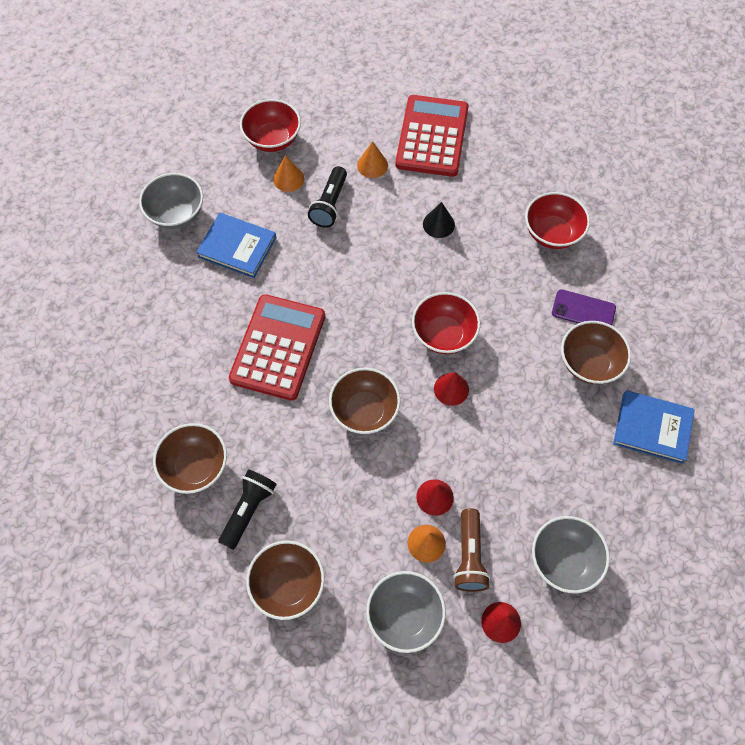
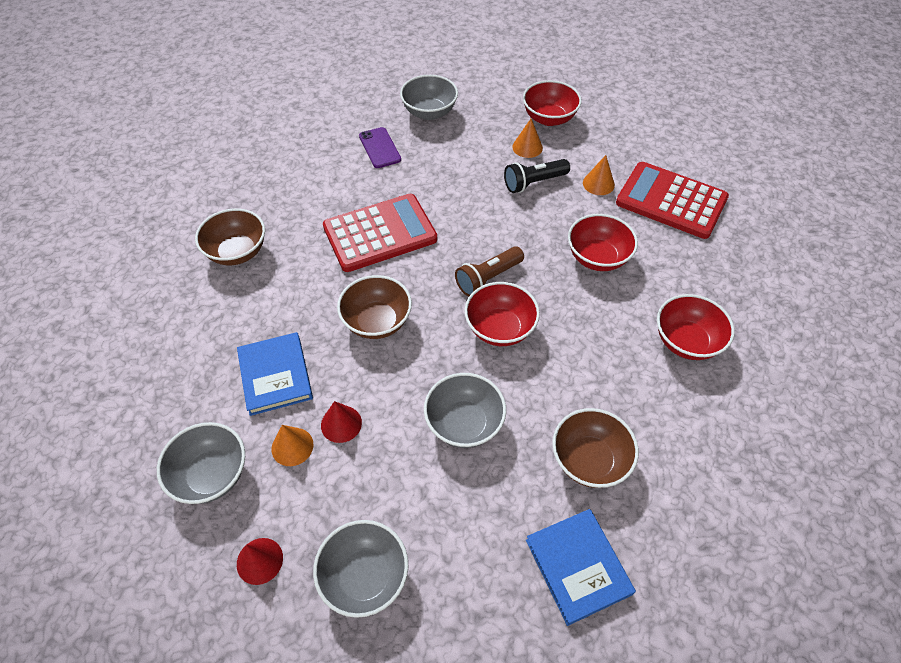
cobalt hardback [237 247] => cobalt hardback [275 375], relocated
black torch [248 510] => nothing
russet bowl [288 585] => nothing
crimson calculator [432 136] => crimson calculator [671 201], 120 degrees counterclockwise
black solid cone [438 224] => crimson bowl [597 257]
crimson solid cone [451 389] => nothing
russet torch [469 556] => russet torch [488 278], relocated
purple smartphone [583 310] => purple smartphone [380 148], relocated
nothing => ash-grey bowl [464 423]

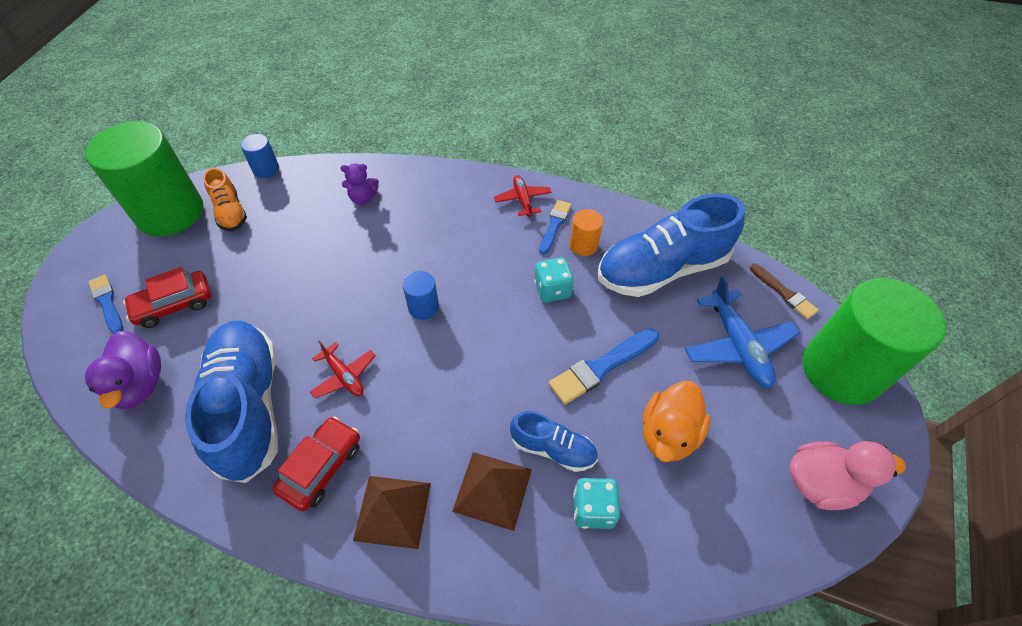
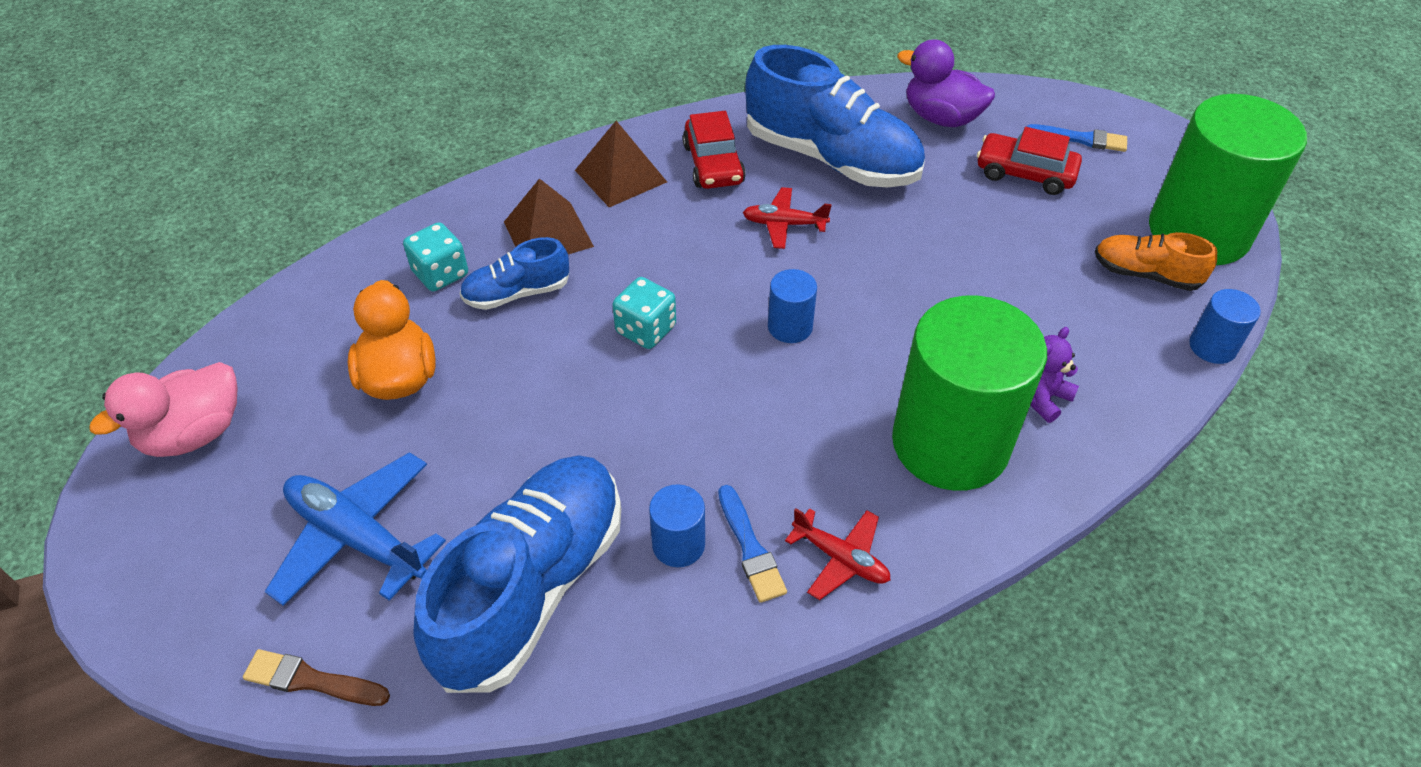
crimson automobile [174 305] => crimson automobile [1025 173], 90 degrees counterclockwise
aqua dice [552 290] => aqua dice [646 330], relocated
cobalt paint brush [601 367] => nothing
bright orange cylinder [583 245] => cobalt cylinder [678 544]
emerald cylinder [841 370] => emerald cylinder [950 443], relocated

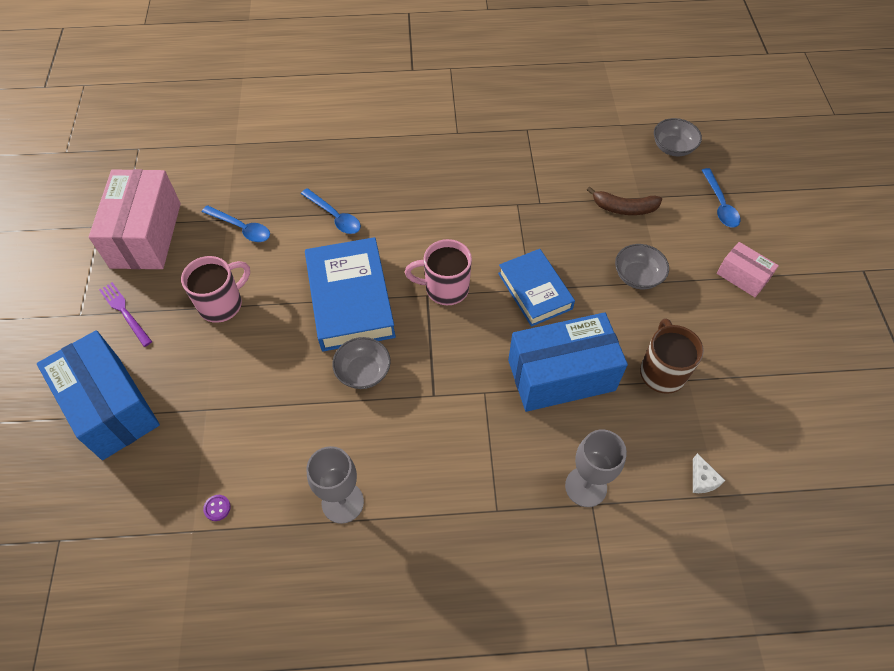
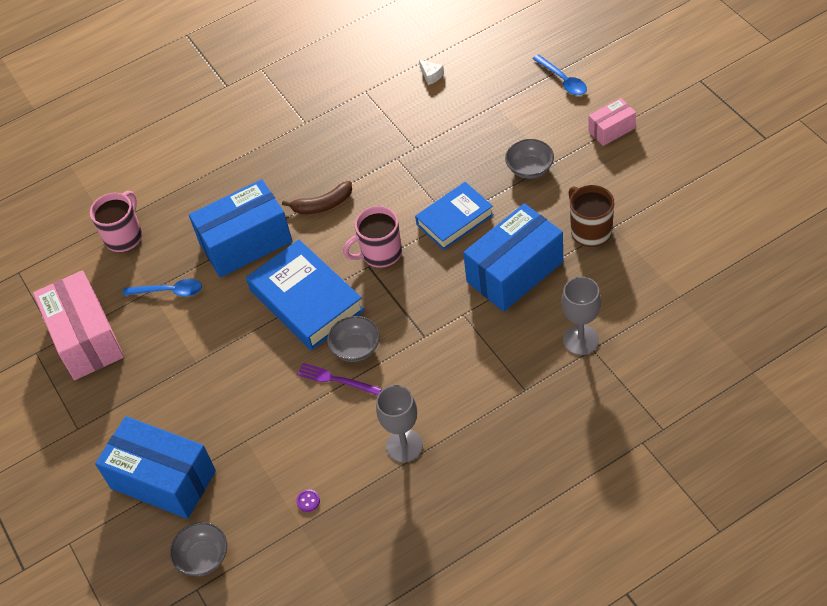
purple fork [125 312] => purple fork [336 379], relocated
rose-pink coffee mug [222 304] => rose-pink coffee mug [124 236], relocated
cobalt spoon [335 217] => cobalt box [246 243]
cobalt hardback [535 291] => cobalt hardback [454 219], 75 degrees counterclockwise
russet banana fruit [624 208] => russet banana fruit [323 205], relocated
ash-grey bowl [673 147] => ash-grey bowl [203 557], relocated
snow-white piece of cheese [702 480] => snow-white piece of cheese [431 75], relocated
rose-pink box [742 277] => rose-pink box [611 129], 45 degrees counterclockwise

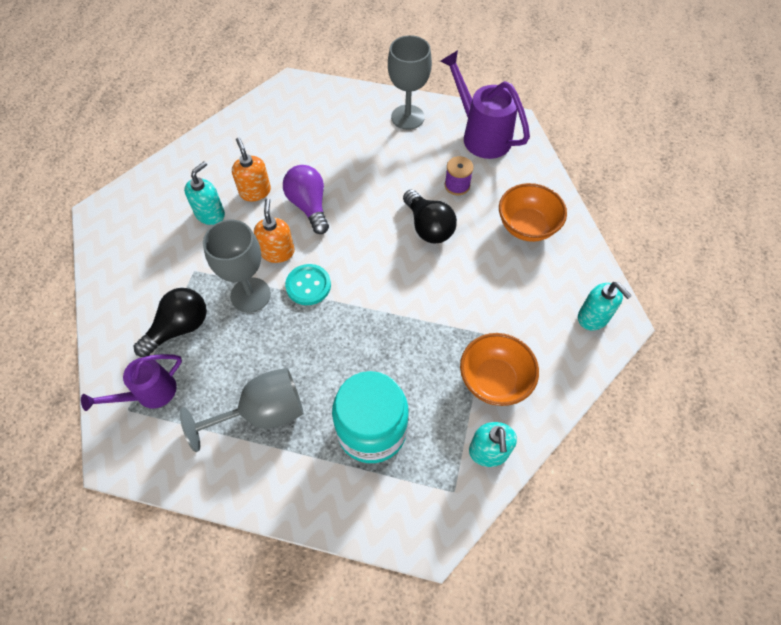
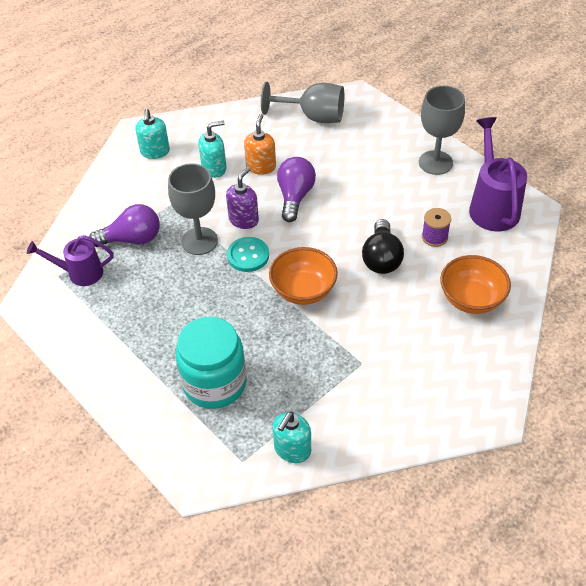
black light bulb [179 328] => purple light bulb [132 239]
ash-grey wine glass [262 413] => ash-grey wine glass [313 117], relocated
bright orange soap pump [278 252] => purple soap pump [244 220]
bright orange bowl [494 380] => bright orange bowl [303 290], relocated
aqua soap pump [593 317] => aqua soap pump [155 152], relocated

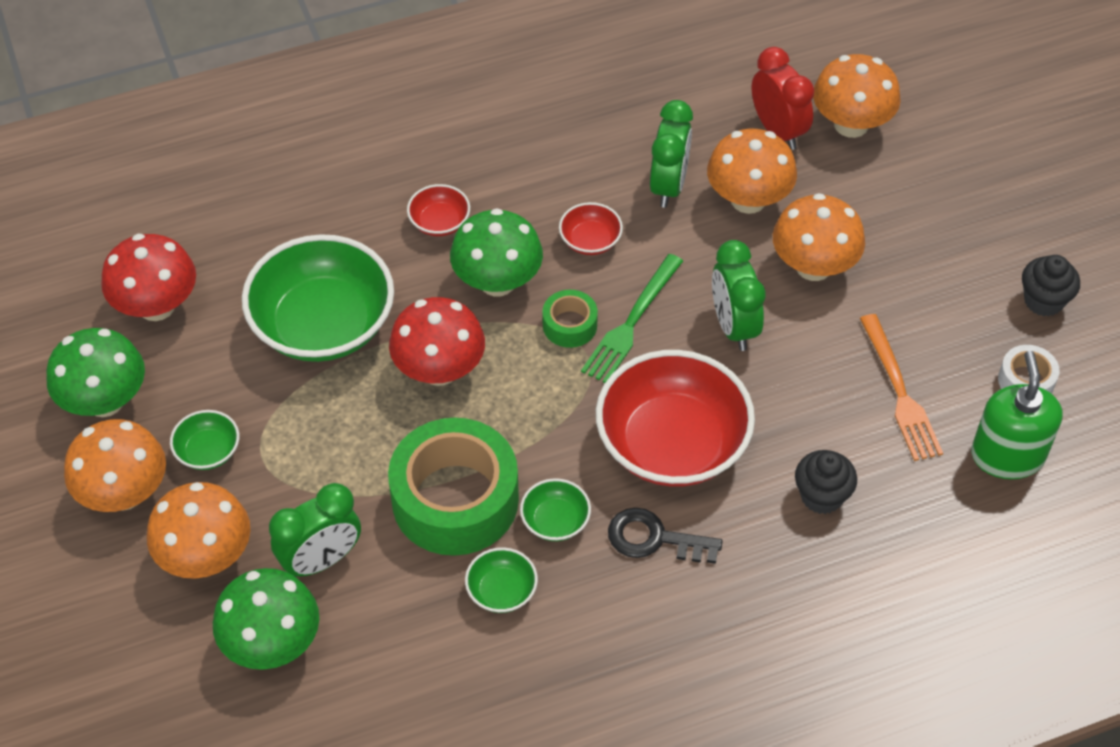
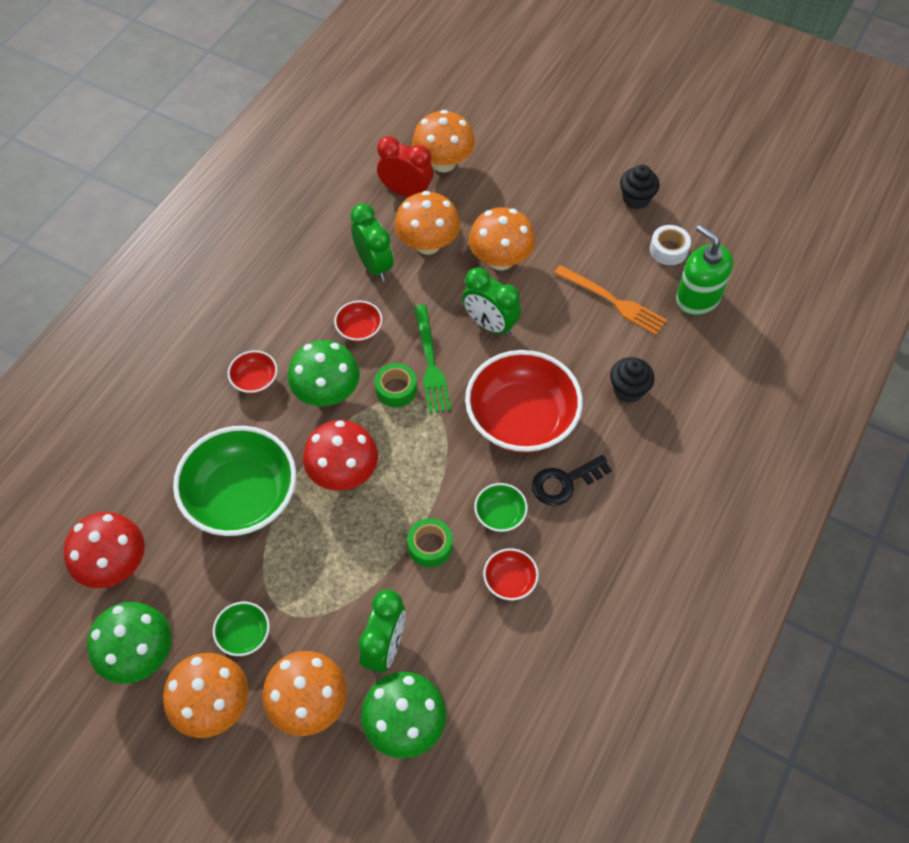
emerald sticky tape [455 499] => emerald sticky tape [430 546], x0.46
emerald bowl [501 591] => crimson bowl [510 581]

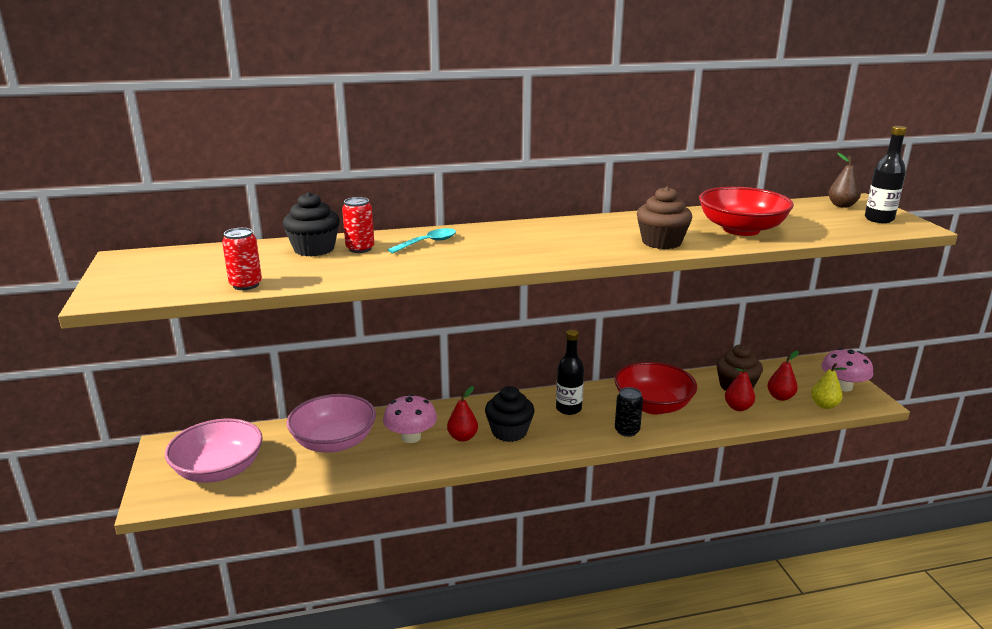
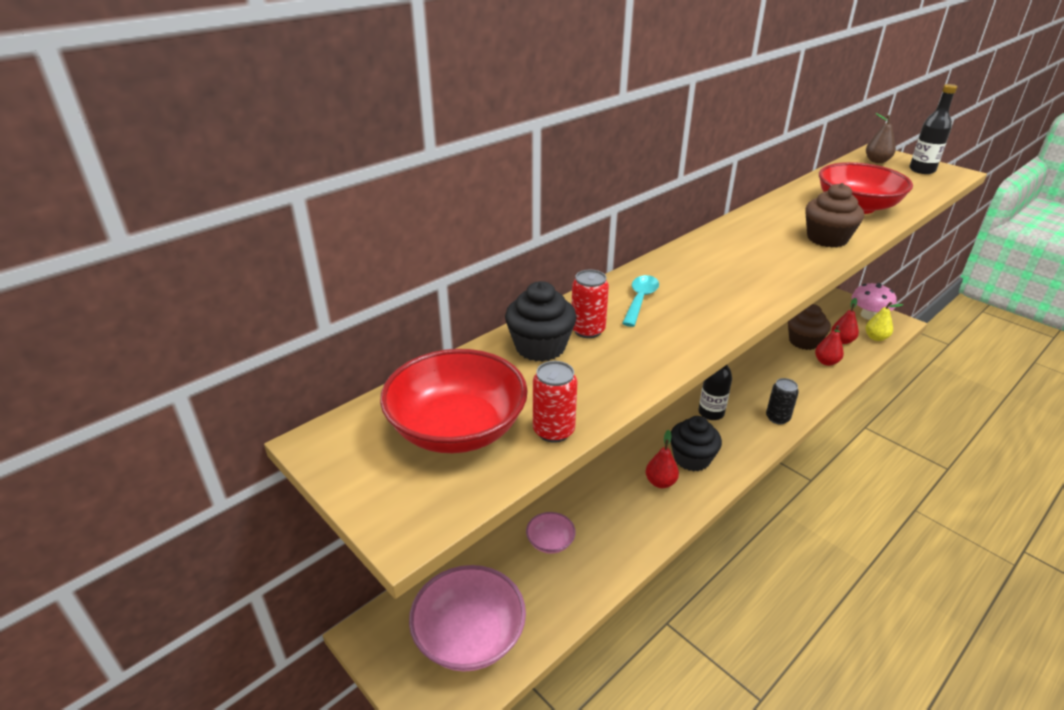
rose-pink bowl [334 442] => rose-pink bowl [550 542], x0.49
rose-pink fungus [411 437] => nothing
crimson bowl [653 405] => crimson bowl [457 428], relocated

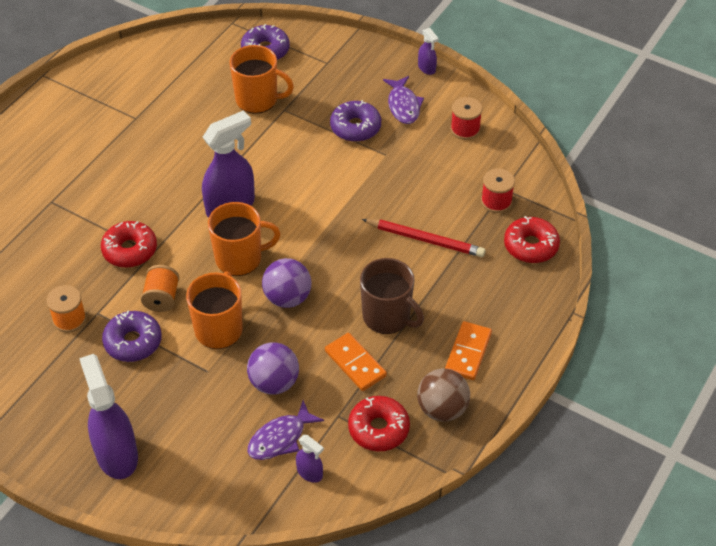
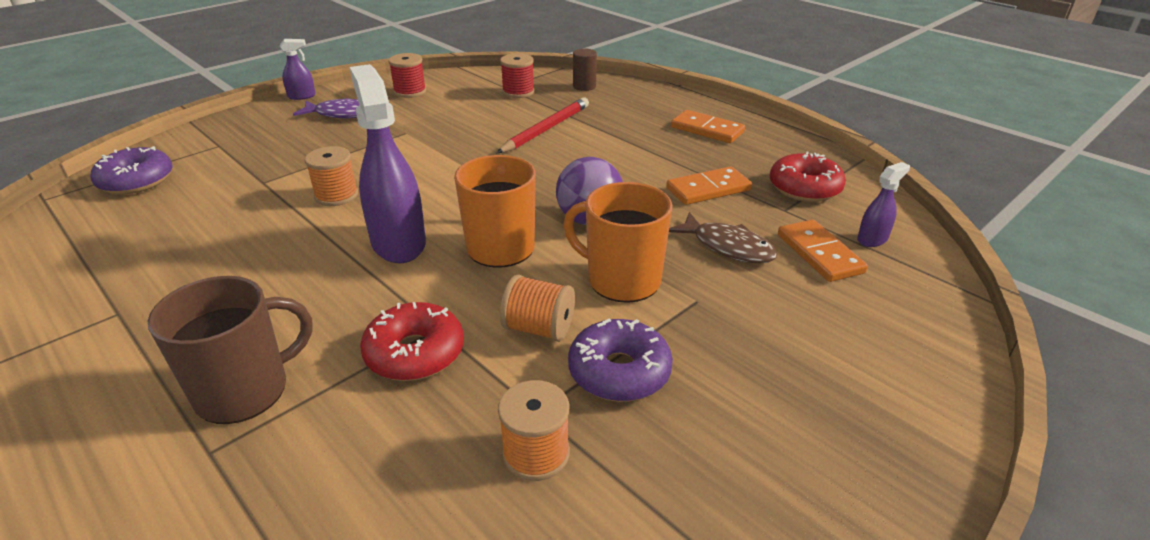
purple spray bottle [116 454] => nothing
bright orange coffee mug [258 100] => nothing
purple play ball [274 383] => russet fish [728 247]
purple fish [280 438] => bright orange domino tile [819 254]
purple glazed donut [355 127] => nothing
russet coffee mug [387 316] => russet coffee mug [244 391], relocated
russet play ball [442 409] => nothing
crimson glazed donut [531 246] => russet cylinder [584 86]
nothing => bright orange bobbin [336 195]

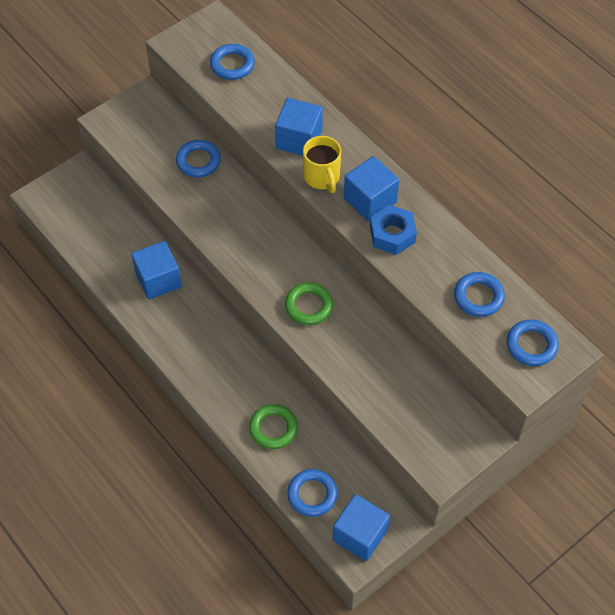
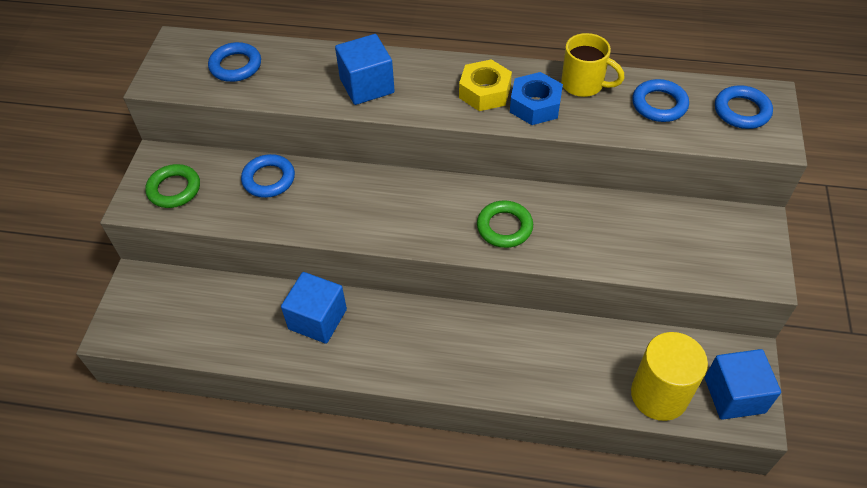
emerald hoop [273 428] => emerald hoop [174 189], relocated
cobalt hoop [312 494] => bright yellow cylinder [659 395]
bright yellow coffee mug [322 177] => bright yellow coffee mug [584 85], relocated
cobalt block [370 200] => bright yellow nut [485 92]

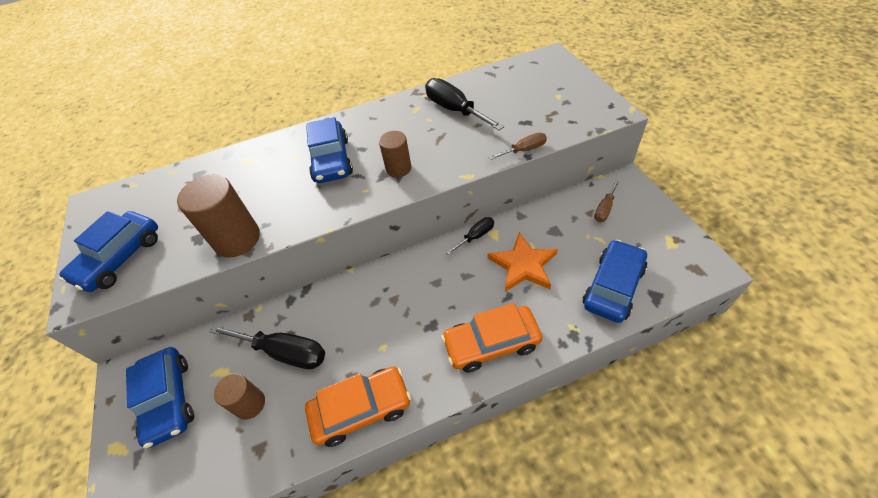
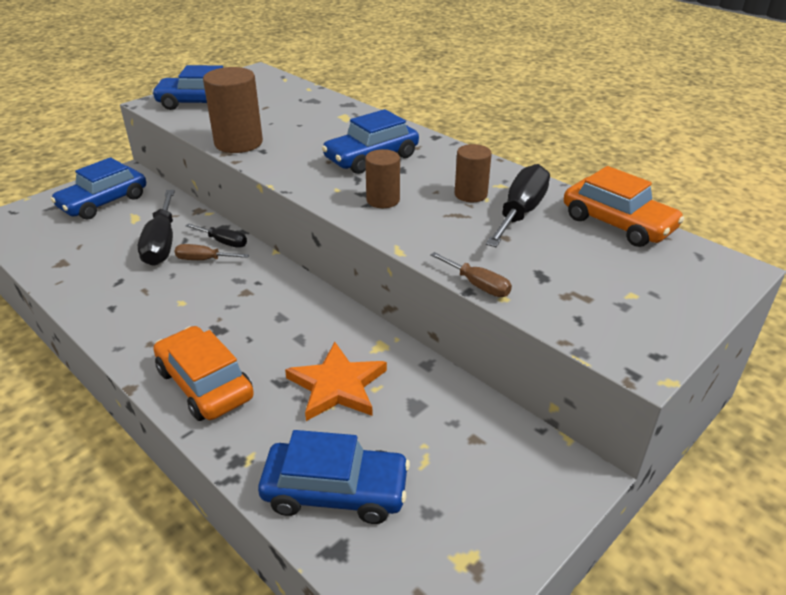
russet cylinder [250 404] => russet cylinder [470 194], relocated
bright orange automobile [361 409] => bright orange automobile [617 223], relocated
black flat screwdriver [476 236] => black flat screwdriver [224 242], relocated
russet flat screwdriver [604 209] => russet flat screwdriver [204 260], relocated

